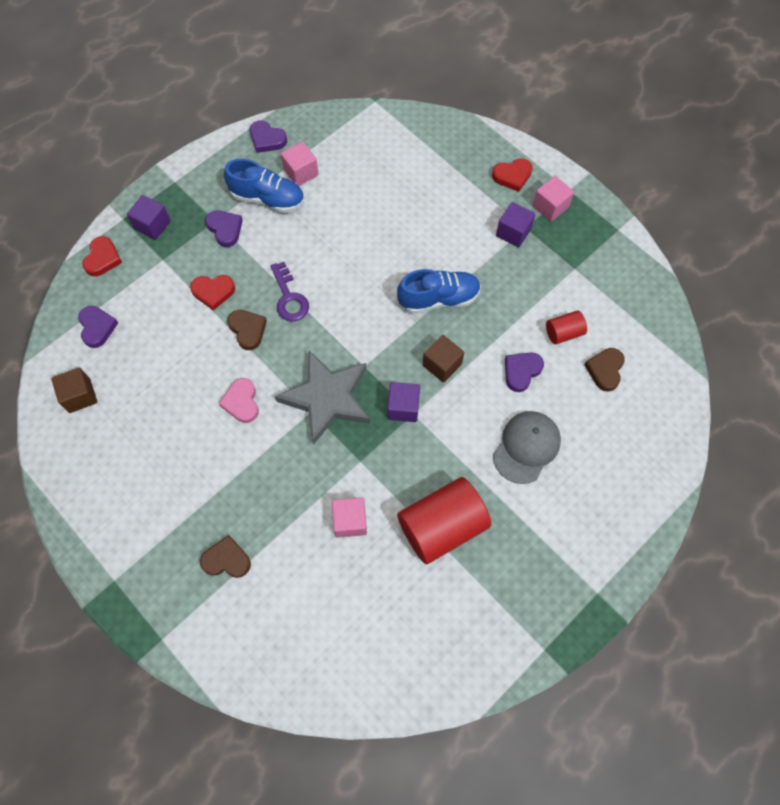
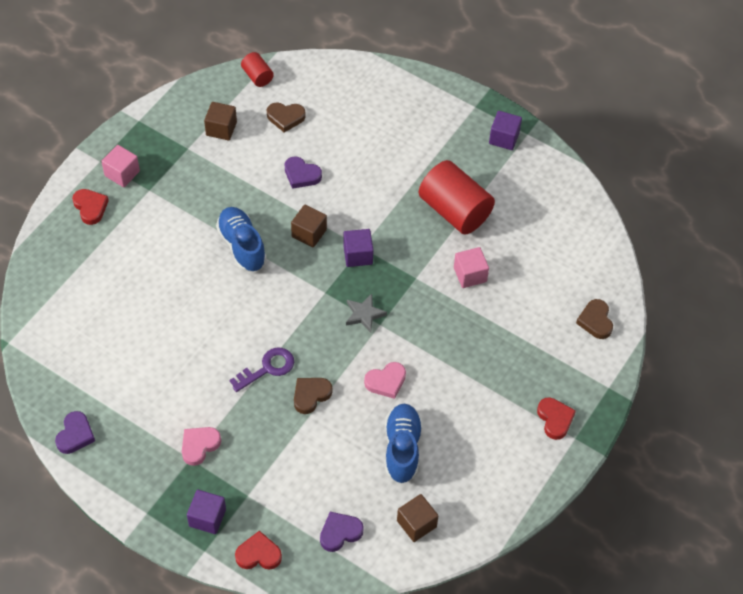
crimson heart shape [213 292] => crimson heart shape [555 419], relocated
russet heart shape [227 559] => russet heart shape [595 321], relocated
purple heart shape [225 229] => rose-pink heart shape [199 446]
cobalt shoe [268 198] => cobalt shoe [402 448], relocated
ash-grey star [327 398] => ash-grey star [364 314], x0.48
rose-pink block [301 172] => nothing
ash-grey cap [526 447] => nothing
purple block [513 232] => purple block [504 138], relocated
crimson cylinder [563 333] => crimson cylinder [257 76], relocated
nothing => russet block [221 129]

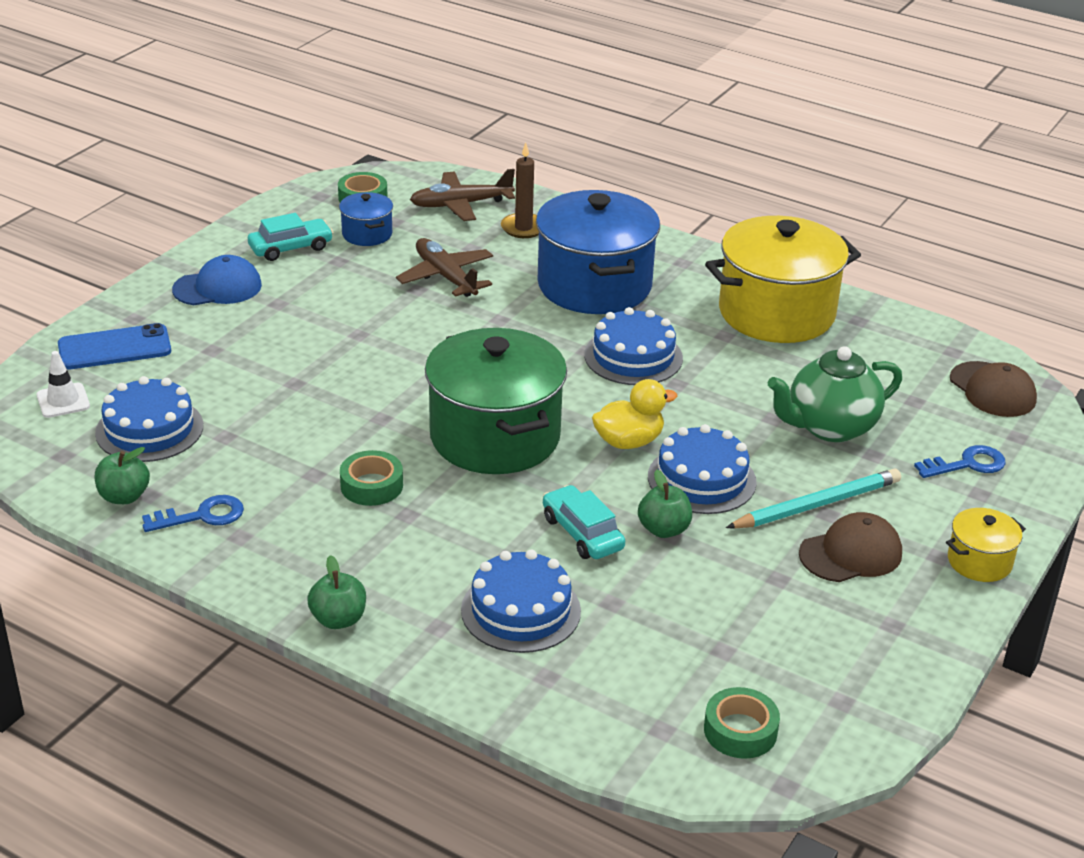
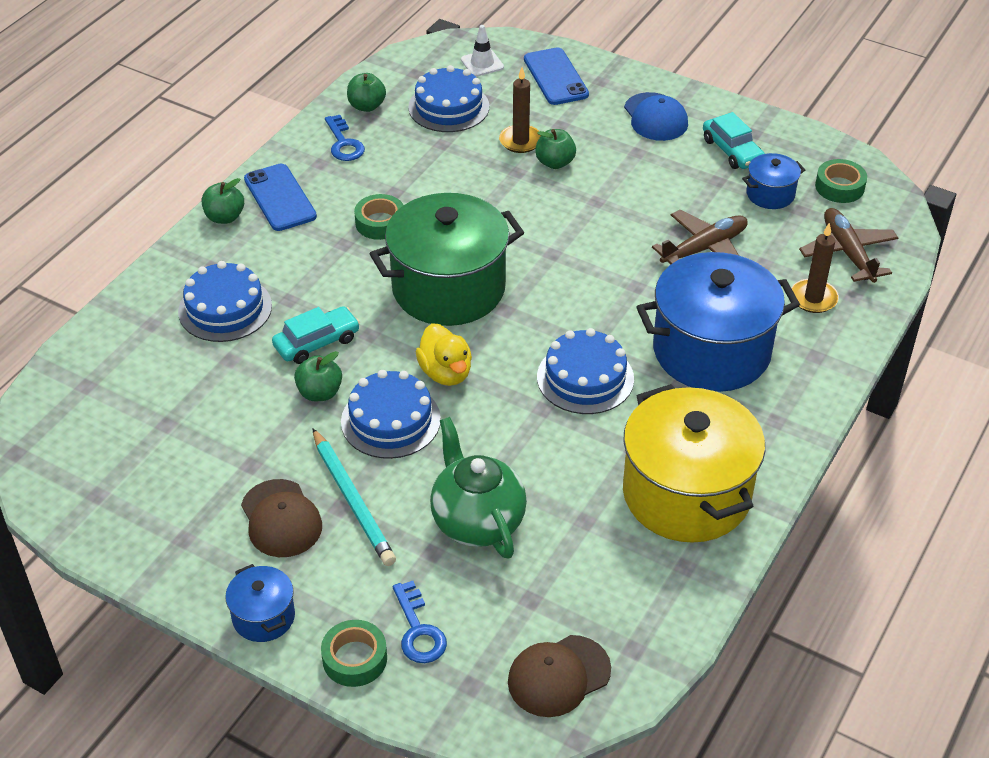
emerald sticky tape [740 731] => emerald sticky tape [355 658], relocated
bright yellow stockpot [979 562] => cobalt stockpot [263 617]
nothing => cobalt smartphone [280 198]
nothing => russet wax candle [520 141]
nothing => emerald apple fruit [555 163]

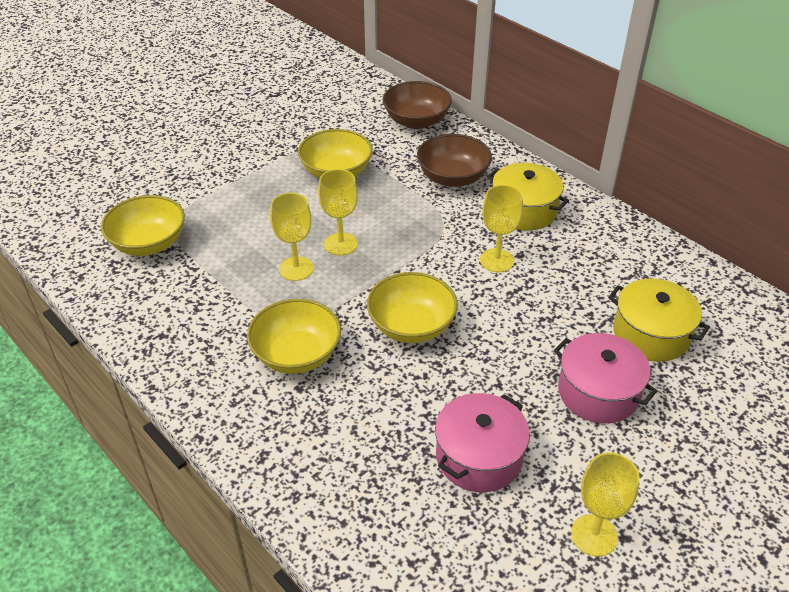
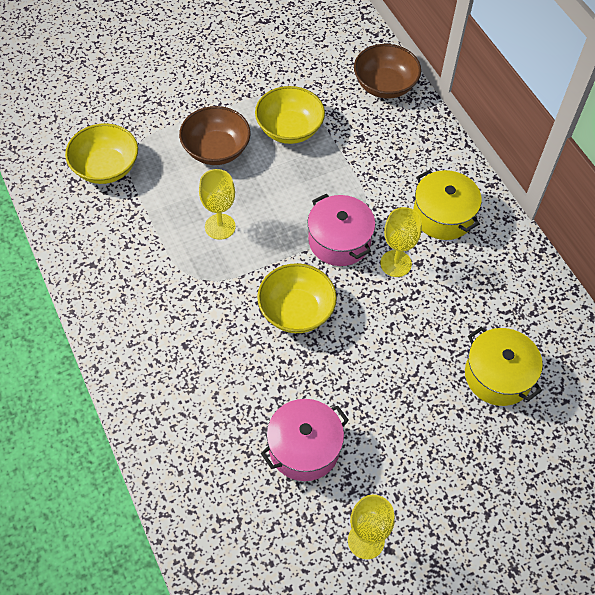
bright yellow bowl [296 355] => nothing
bright yellow wine glass [340 244] => nothing
russet bowl [453 177] => russet bowl [216 150], relocated
rose-pink stockpot [598 392] => rose-pink stockpot [339 241], relocated

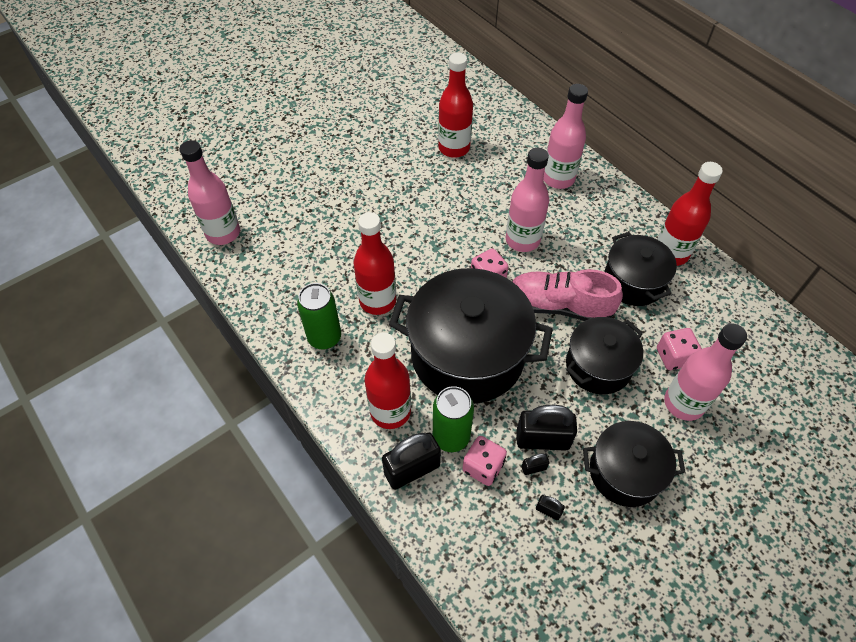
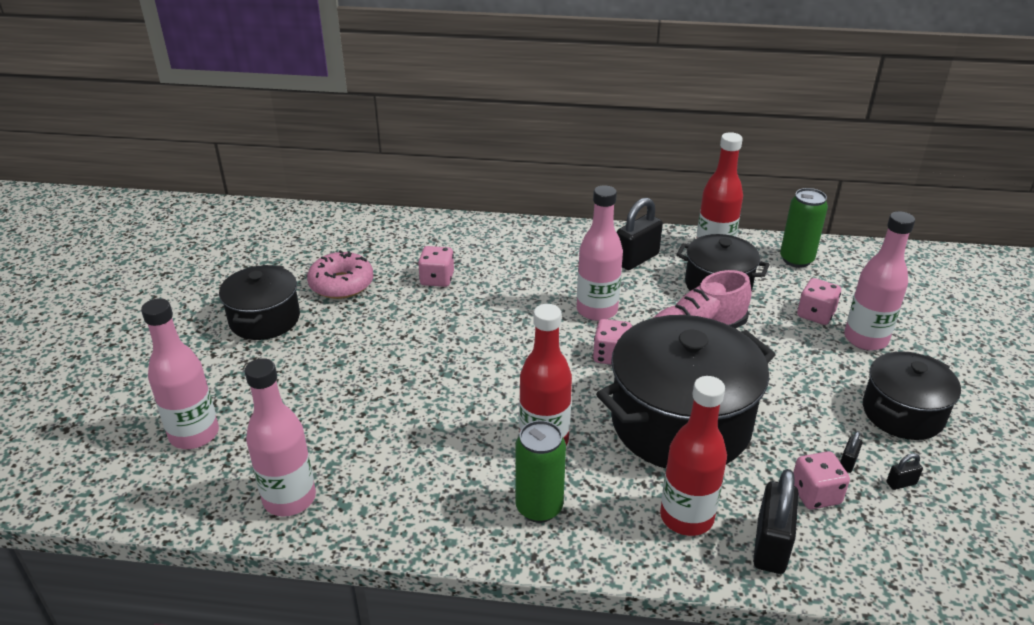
emerald can [451 437] => emerald can [796 259], relocated
crimson drink bottle [454 148] => rose-pink dice [437 279]
black small lock [542 439] => black small lock [636 259], relocated
rose-pink drink bottle [558 178] => rose-pink drink bottle [194 434], relocated
black stockpot [598 366] => black stockpot [264 319], relocated
nothing => rose-pink glazed donut [341 284]

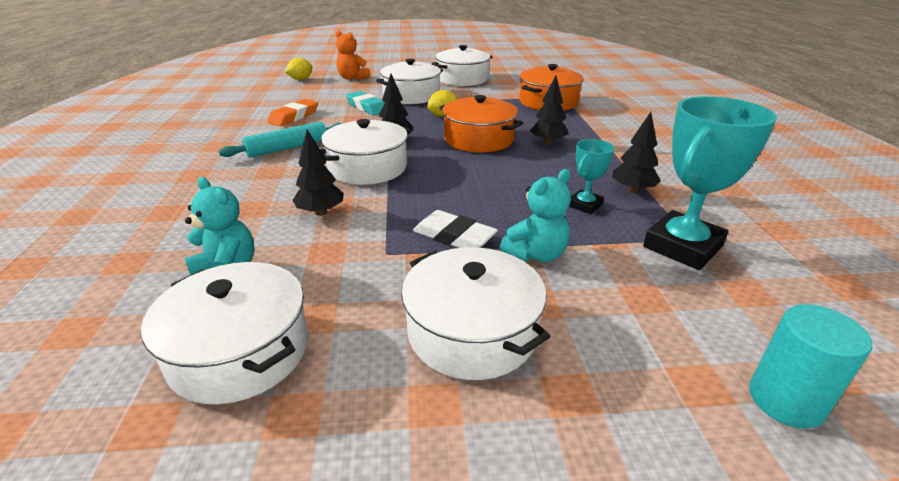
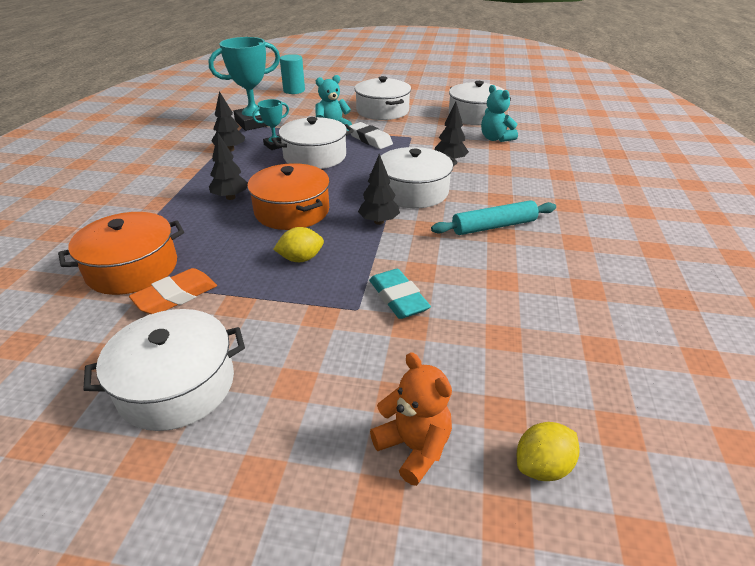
bright orange pencil eraser [294 117] => bright orange pencil eraser [176 296], relocated
snow-white stockpot [411 96] => snow-white stockpot [315 156], relocated

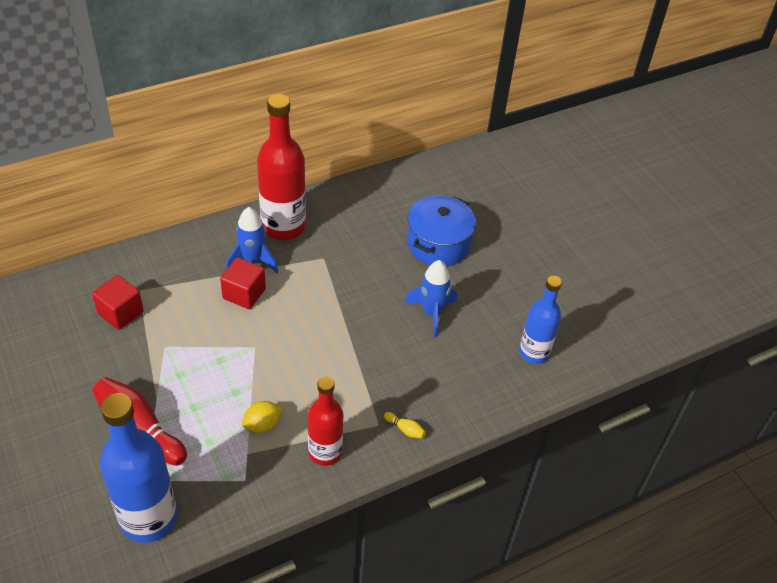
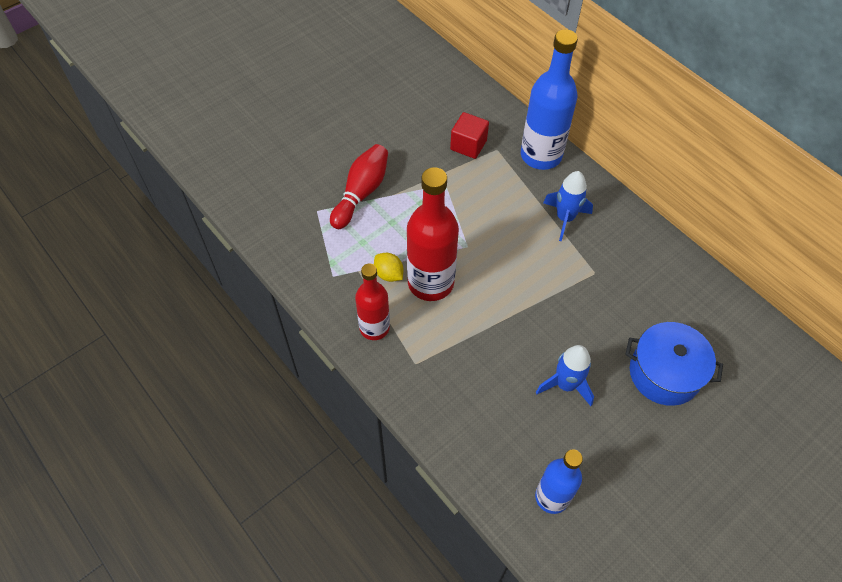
cobalt drink bottle [148 518] => cobalt drink bottle [541 155], relocated
crimson block [244 294] => nothing
crimson drink bottle [283 226] => crimson drink bottle [430 283], relocated
bright yellow tenpin [405 429] => nothing

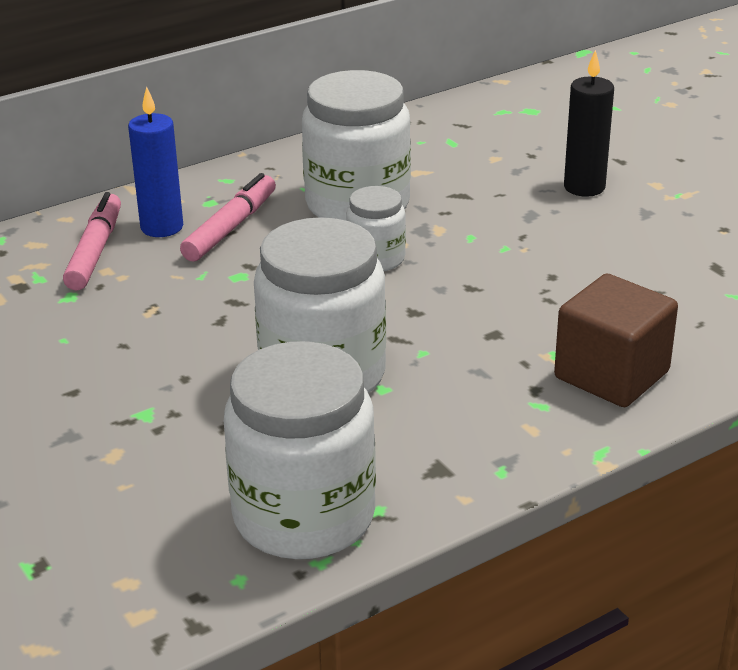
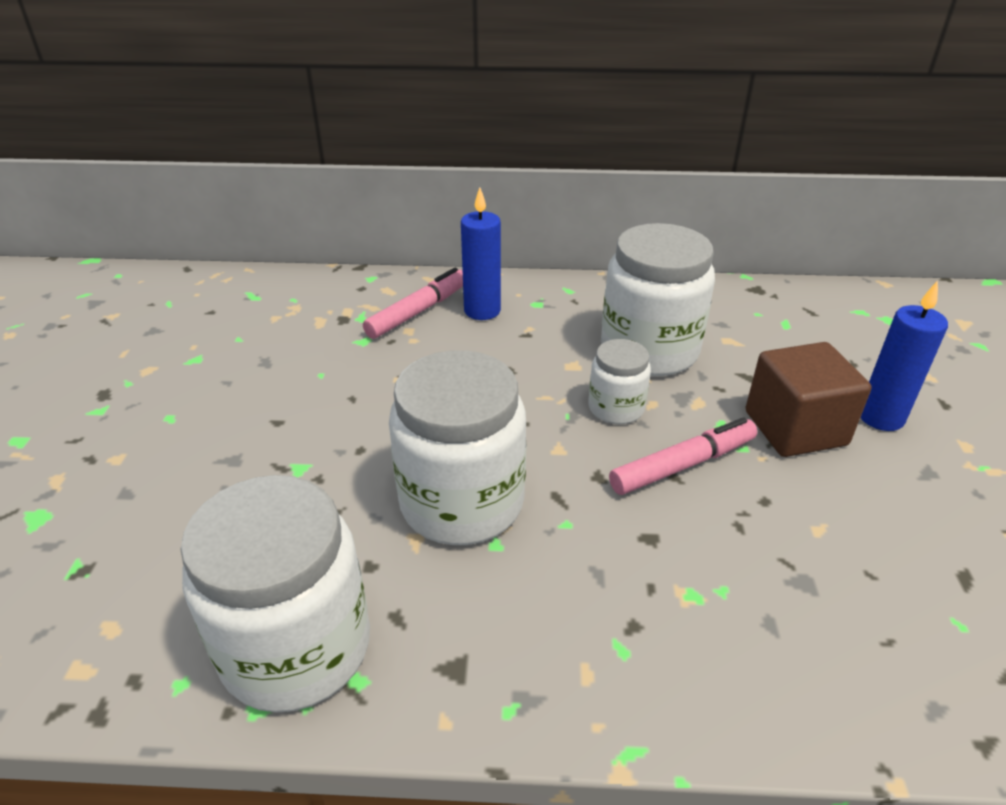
rose-pink marker pen [230 228] => rose-pink marker pen [682 465], relocated
russet block [611 375] => russet block [795 428], relocated
black wax candle [584 187] => cobalt wax candle [880 417]

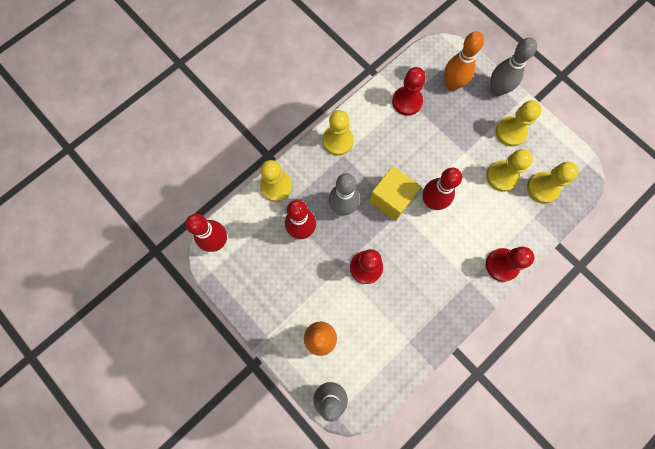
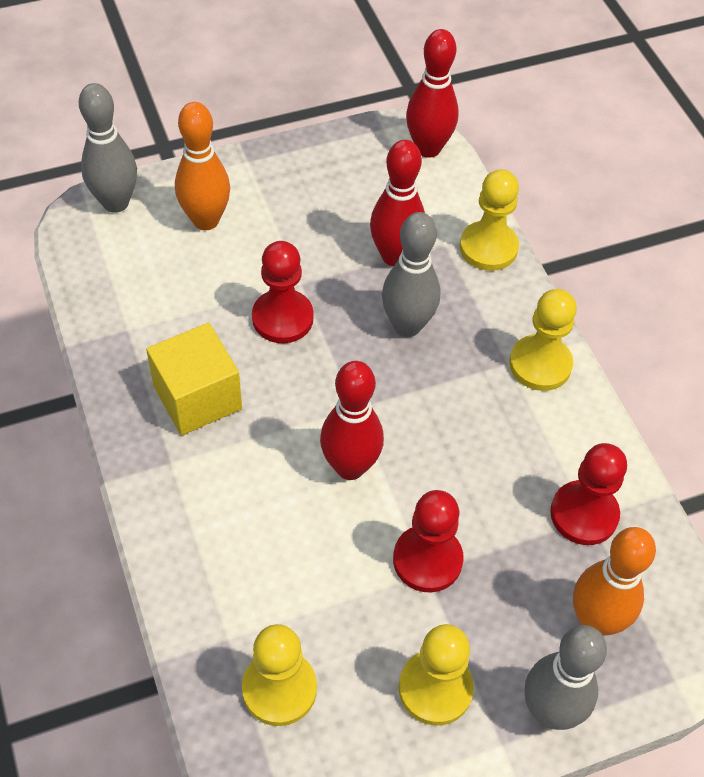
bright yellow block [391 199] => bright yellow block [197 397], relocated
crimson game pawn [502 265] => crimson game pawn [427 560], relocated
bright yellow game pawn [502 176] => nothing

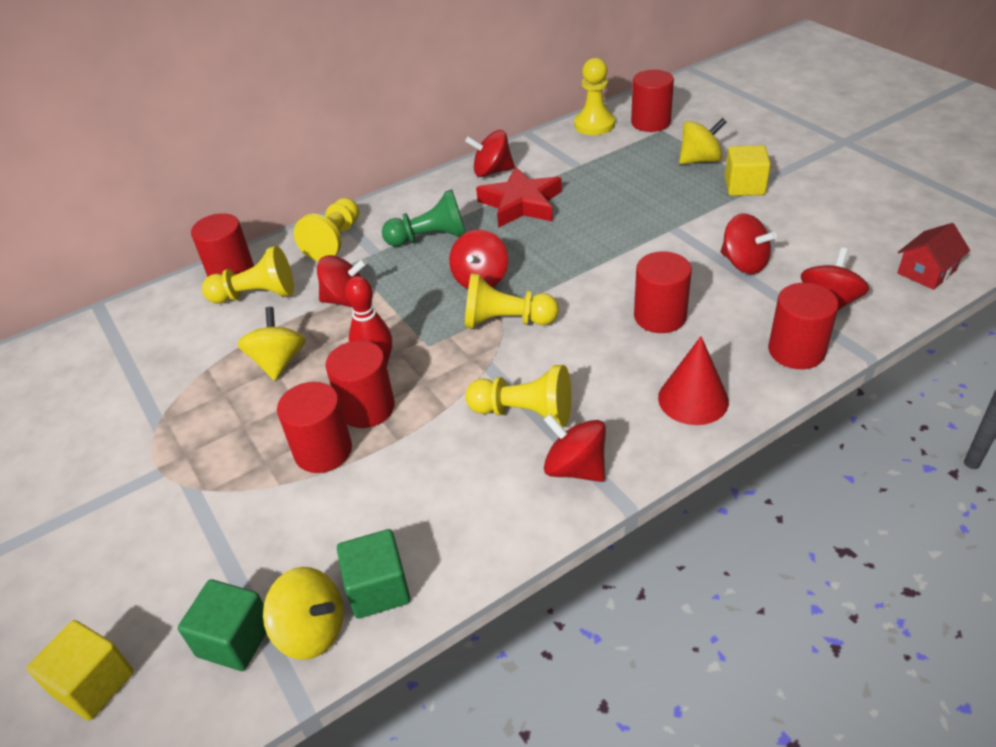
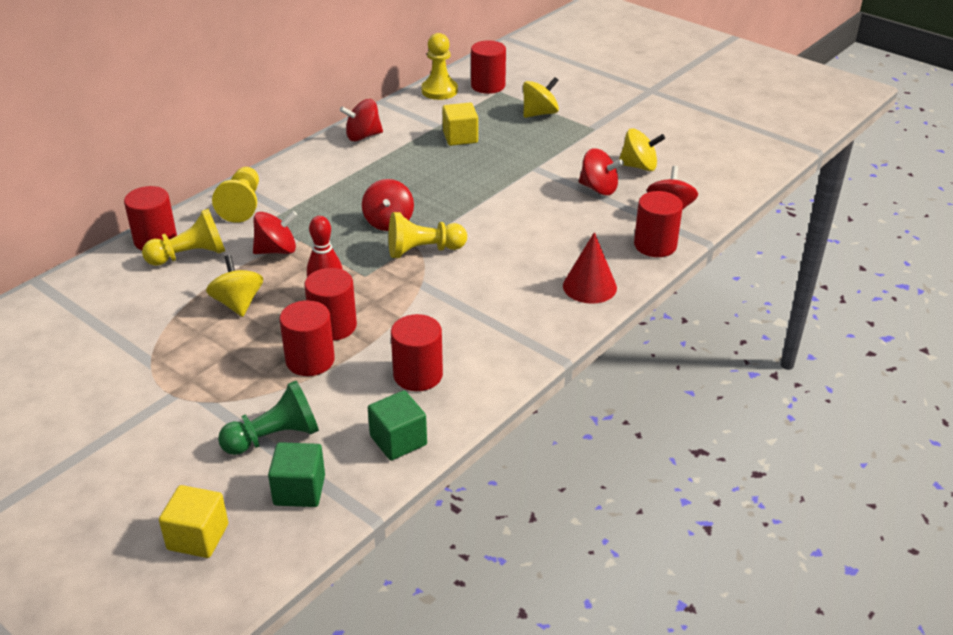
bright yellow spinning top [312 630] => bright yellow spinning top [639 166], relocated
emerald game pawn [430 238] => emerald game pawn [274 437], relocated
bright yellow game pawn [524 413] => nothing
crimson star [521 204] => nothing
crimson spinning top [575 468] => nothing
crimson cylinder [660 317] => crimson cylinder [418 375], relocated
bright yellow block [744 186] => bright yellow block [460 137], relocated
crimson cottage [926 272] => nothing

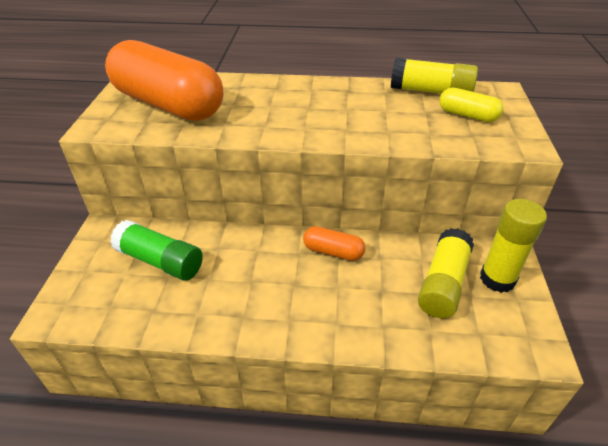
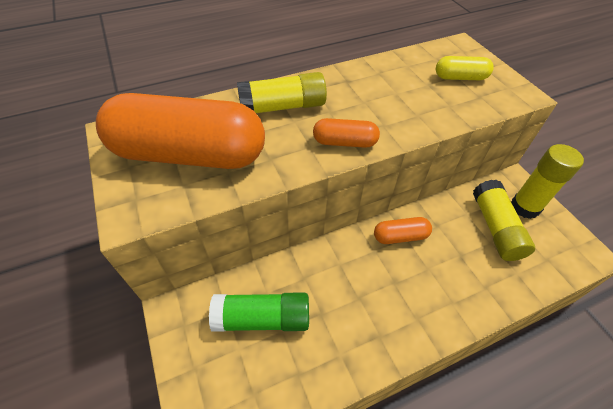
bright yellow glue [431 91] => bright yellow glue [283 107], relocated
nothing => bright orange capsule [344 142]

